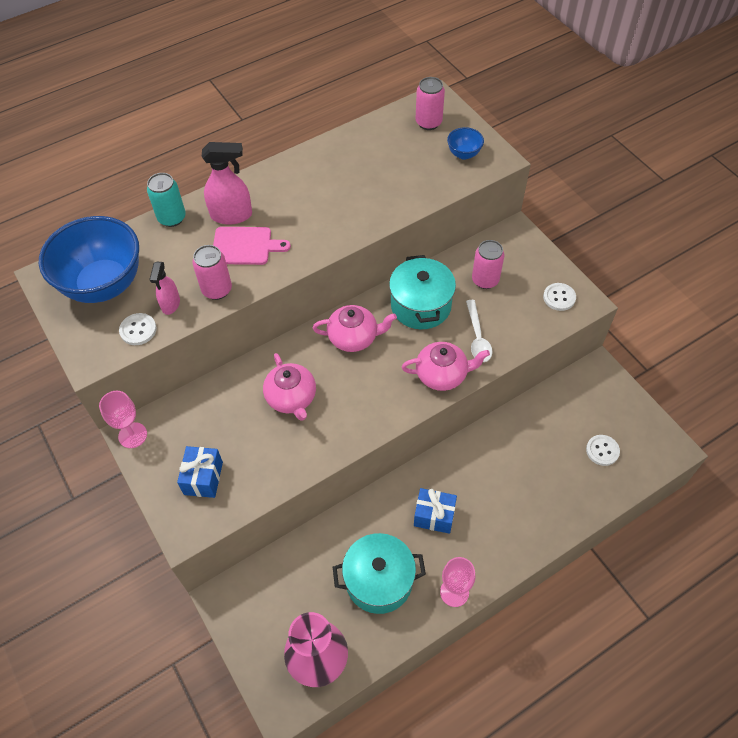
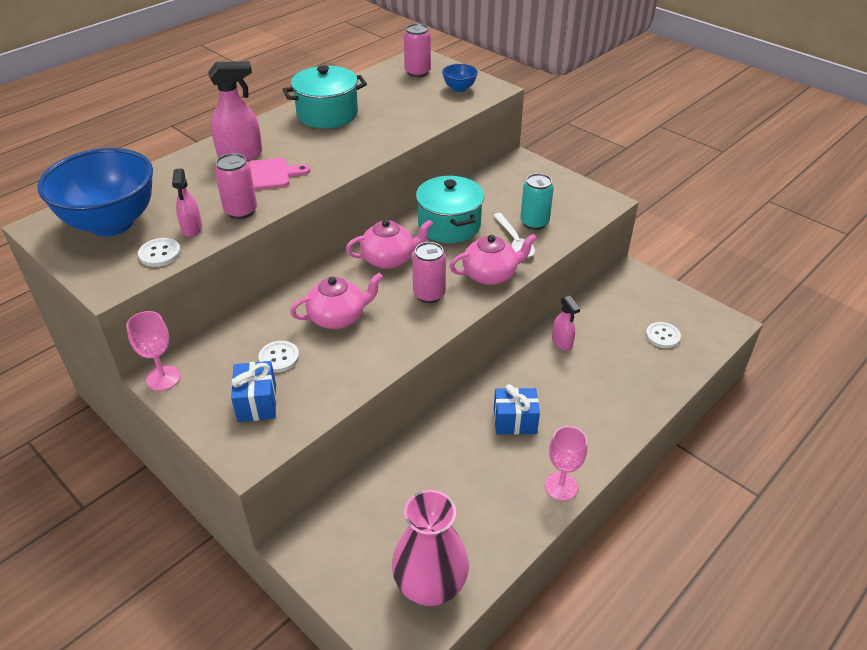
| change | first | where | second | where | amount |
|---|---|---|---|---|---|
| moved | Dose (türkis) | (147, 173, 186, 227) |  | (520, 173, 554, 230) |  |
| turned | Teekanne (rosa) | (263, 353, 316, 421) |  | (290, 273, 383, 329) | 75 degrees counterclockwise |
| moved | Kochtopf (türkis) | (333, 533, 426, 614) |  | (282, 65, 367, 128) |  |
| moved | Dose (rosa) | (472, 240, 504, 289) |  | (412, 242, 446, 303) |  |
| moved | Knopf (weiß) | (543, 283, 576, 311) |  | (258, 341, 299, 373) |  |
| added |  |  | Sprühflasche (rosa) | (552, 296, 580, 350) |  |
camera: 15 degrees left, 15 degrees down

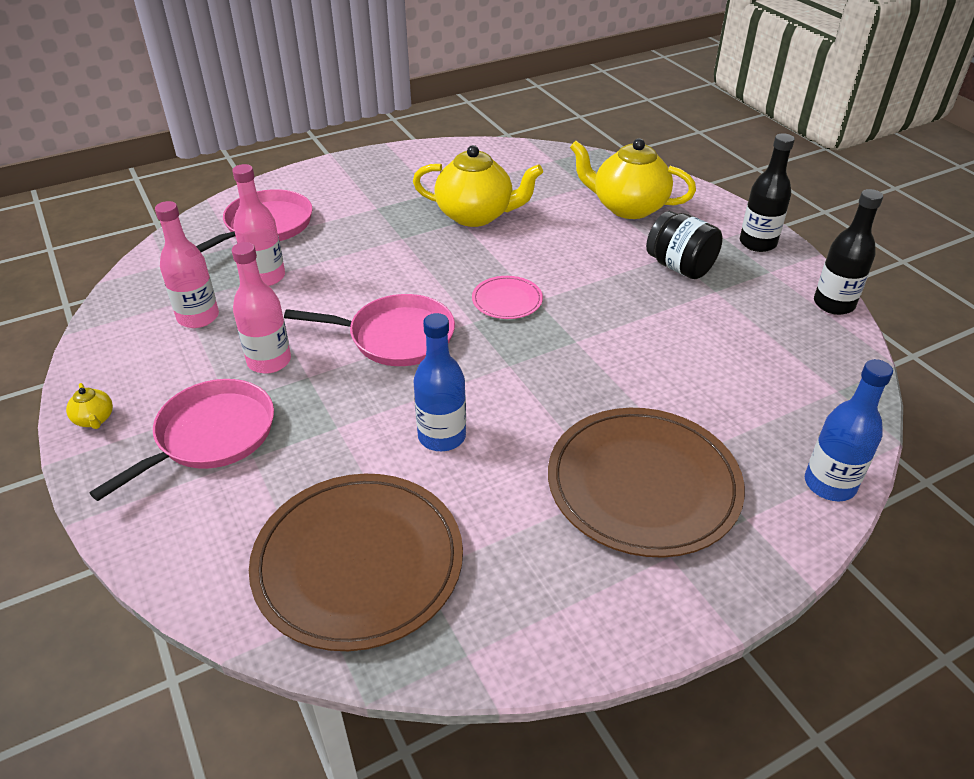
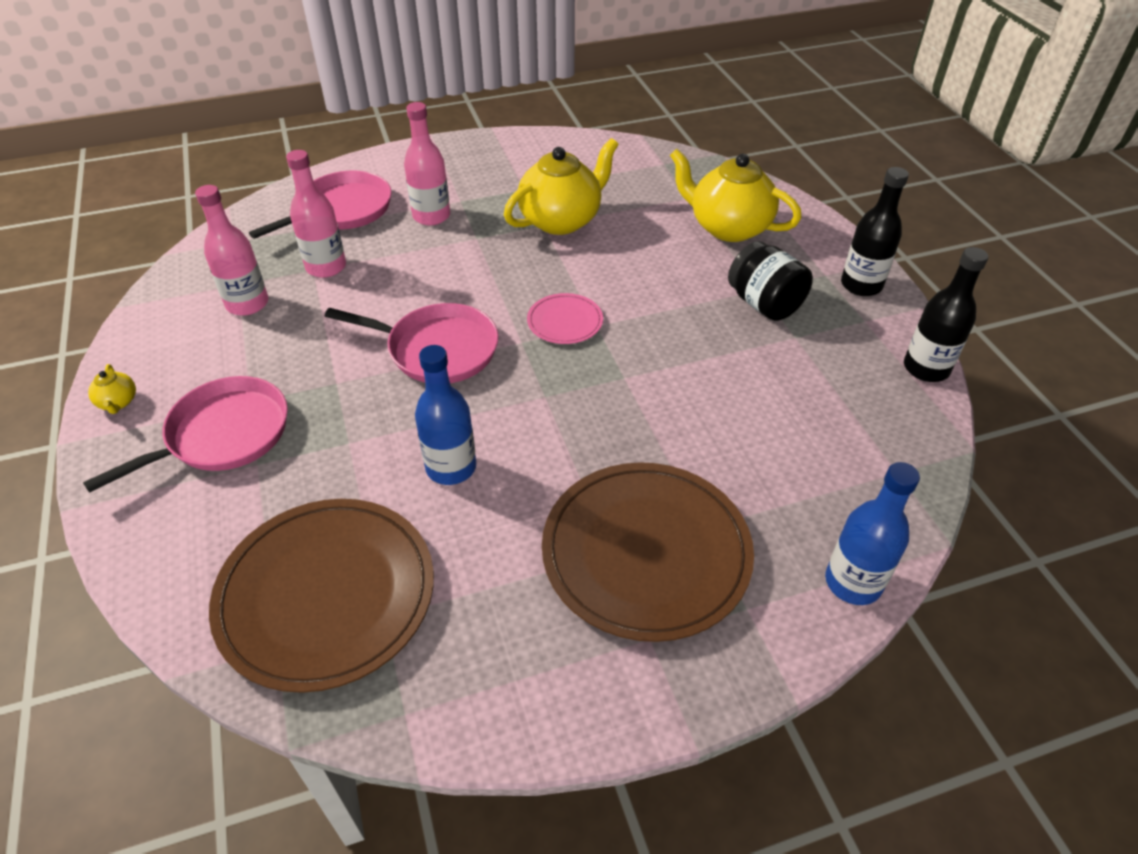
| change | first | where | second | where | amount |
|---|---|---|---|---|---|
| moved | Flasche (rosa) | (232, 242, 291, 374) |  | (404, 102, 450, 225) |  |
| turned | Teekanne (gelb) | (413, 145, 543, 227) |  | (504, 138, 619, 235) | 60 degrees counterclockwise |
camera: 10 degrees right, 5 degrees up

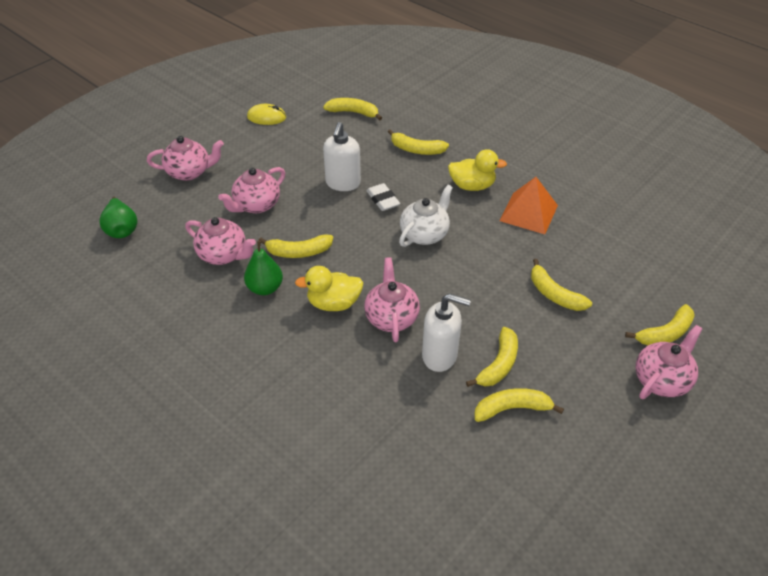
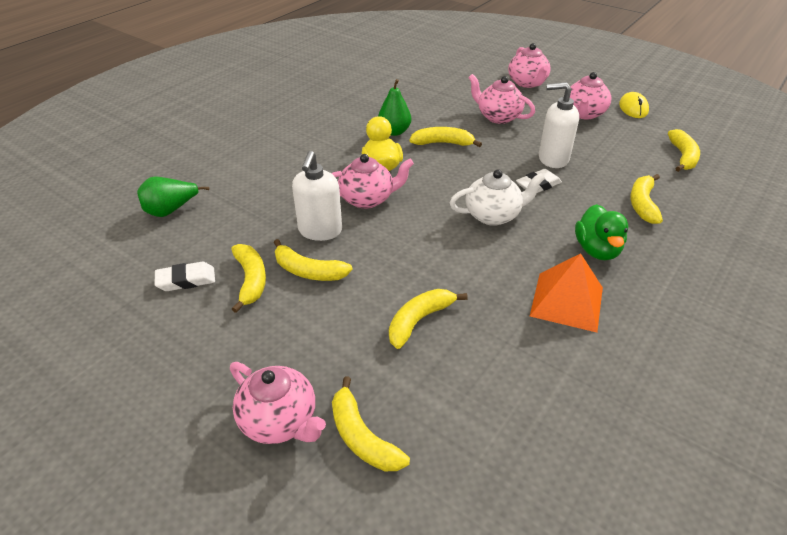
| change | first | where | second | where | amount |
|---|---|---|---|---|---|
| moved | Birne (grün) | (100, 197, 137, 238) |  | (137, 177, 209, 217) |  |
| moved | Teekanne (rosa) | (185, 217, 256, 265) |  | (570, 72, 611, 120) |  |
| turned | Banane (gelb) | (259, 234, 333, 258) |  | (410, 127, 482, 147) | 105 degrees clockwise |
| turned | Teekanne (weiß) | (399, 185, 453, 247) |  | (450, 169, 545, 226) | 45 degrees counterclockwise |
| recoloured | Ente (gelb) | (448, 149, 507, 191) | Ente (grün) | (575, 204, 628, 260) |  |
| added |  |  | Radiergummi (weiß) | (154, 262, 215, 291) |  |
camera: 85 degrees right, 5 degrees down

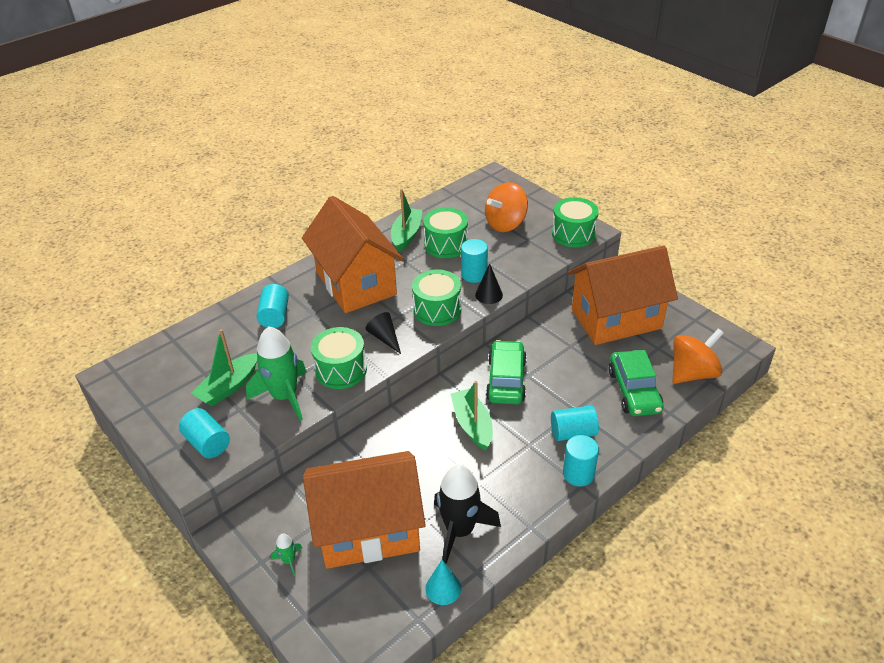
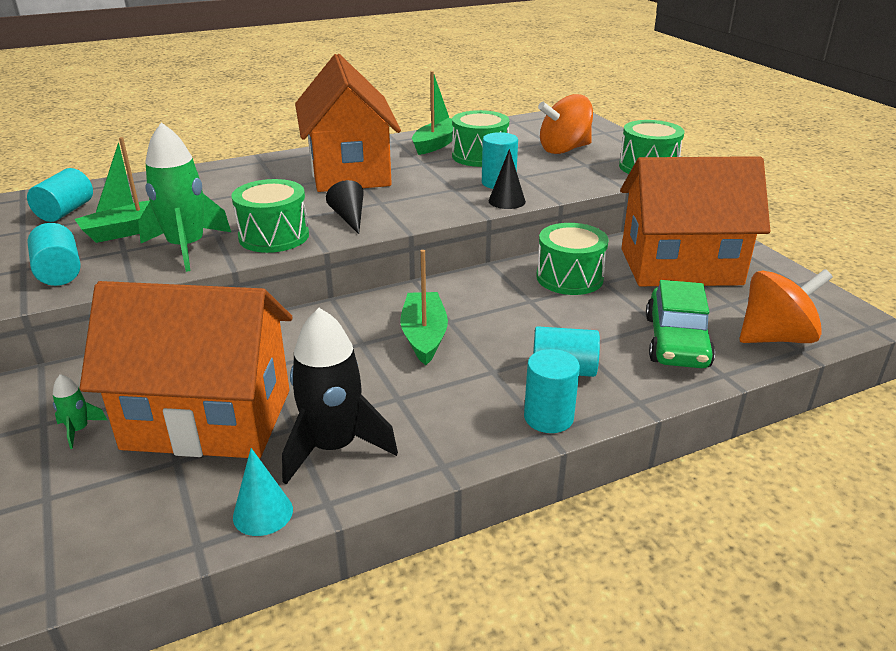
| change | first | where | second | where | amount |
|---|---|---|---|---|---|
| moved | Vollzylinder (türkis) | (257, 284, 289, 328) |  | (27, 168, 93, 222) |  |
| moved | Trommel (grün) | (412, 269, 461, 326) |  | (536, 223, 609, 295) |  |
| removed | Auto (grün) | (486, 340, 527, 404) |  |  |  |
camera: 15 degrees right, 10 degrees down

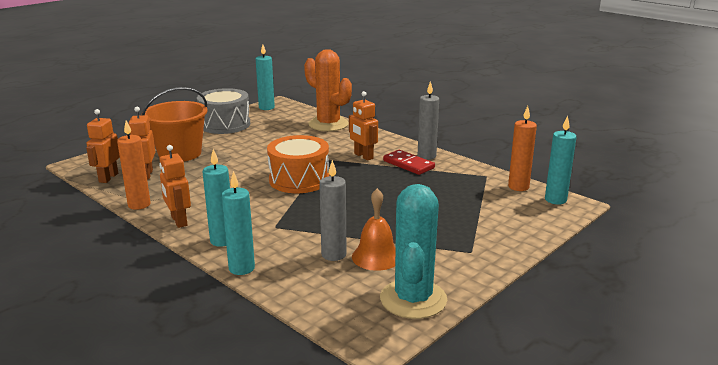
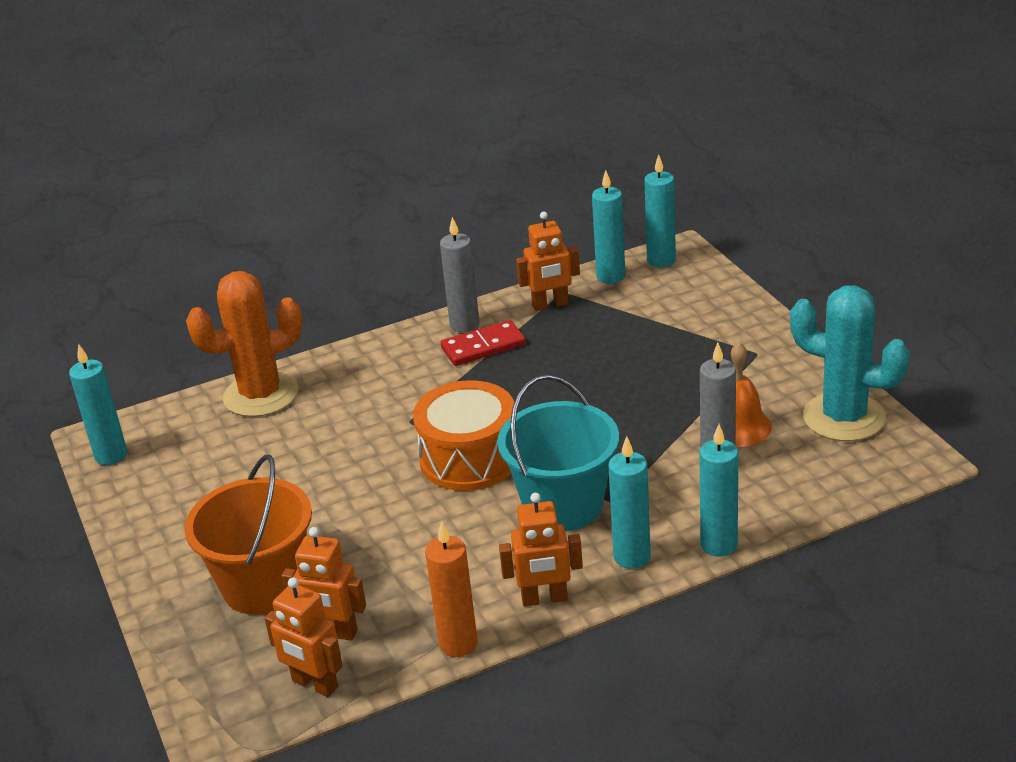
| change | first | where | second | where | amount |
|---|---|---|---|---|---|
| removed | Trommel (grau) | (197, 88, 250, 134) |  |  |  |
| moved | Roboter (orange) | (349, 91, 378, 161) |  | (516, 211, 580, 311) |  |
| recoloured | Kerze (orange) | (508, 106, 537, 191) | Kerze (türkis) | (592, 170, 625, 284) |  |
| added |  |  | Eimer (türkis) | (497, 375, 619, 531) |  |
camera: 65 degrees left, 10 degrees up

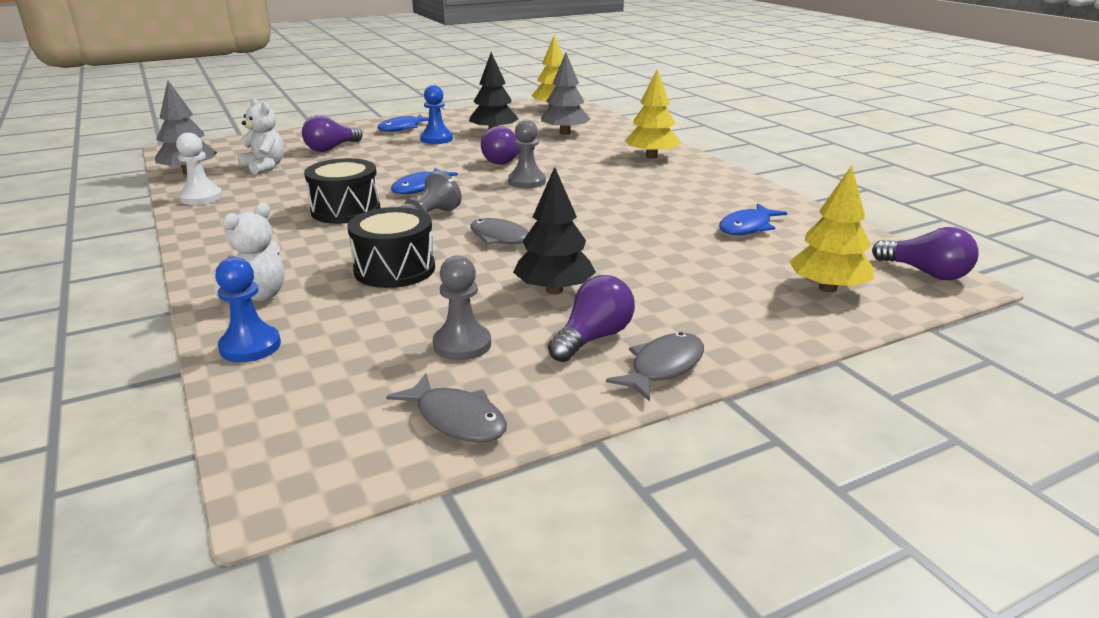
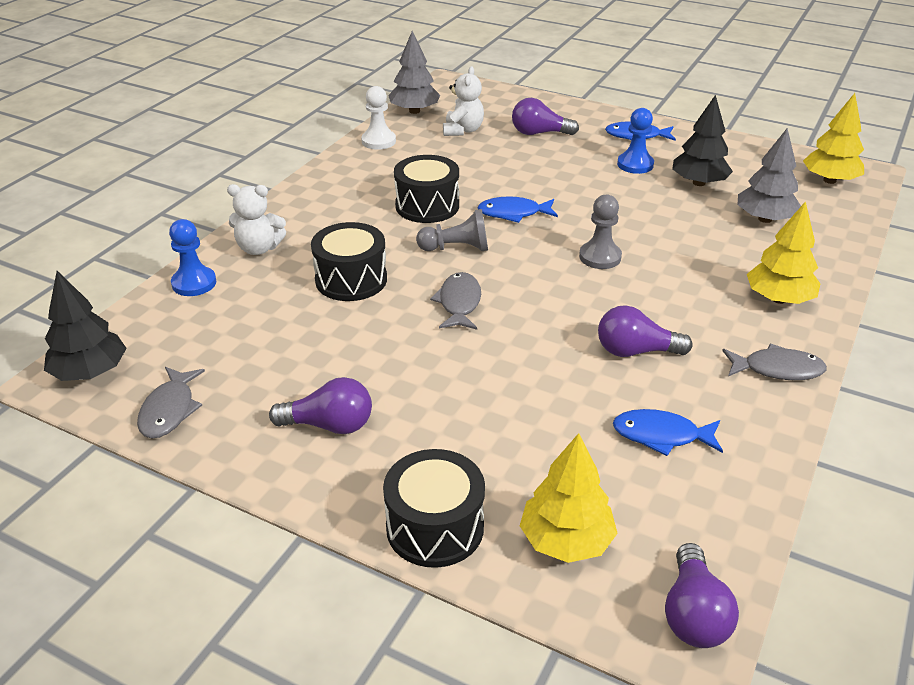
| change | first | where | second | where | amount |
|---|---|---|---|---|---|
| removed | Bauer (grau) | (433, 255, 491, 361) |  |  |  |
| moved | Glühbirne (lila) | (481, 126, 535, 164) |  | (598, 305, 692, 357) |  |
| moved | Baum (schwarz) | (513, 167, 596, 294) |  | (44, 271, 127, 381) |  |
| moved | Fisch (grau) | (606, 332, 704, 401) |  | (722, 344, 827, 380) |  |
| added |  |  | Trommel (schwarz) | (383, 449, 485, 568) |  |
camera: 55 degrees right, 10 degrees up

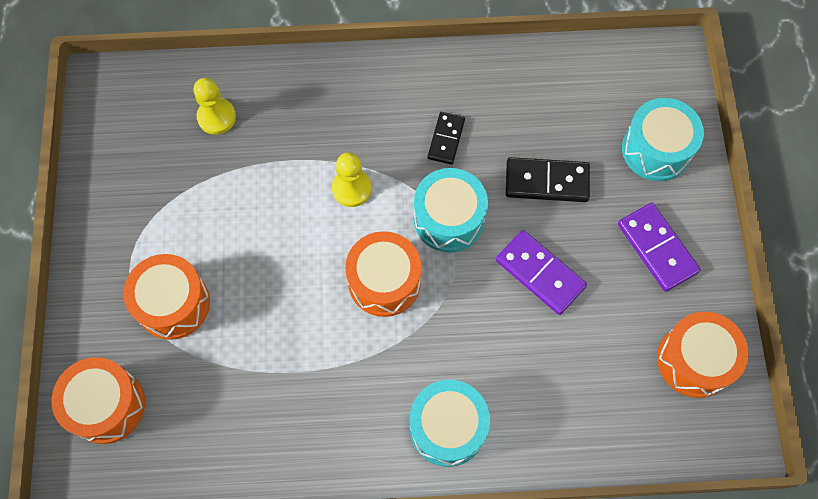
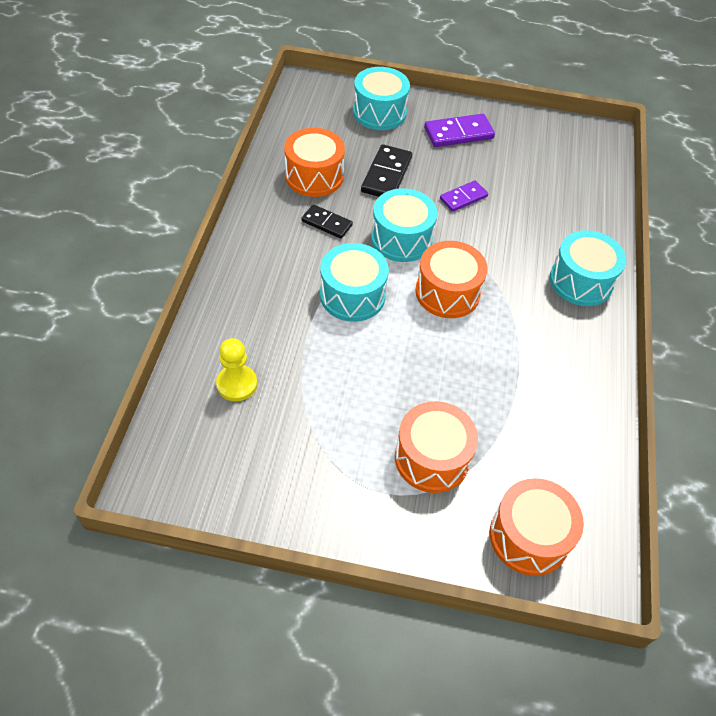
| change | first | where | second | where | amount |
|---|---|---|---|---|---|
| replaced | Bauer (gelb) | (332, 152, 372, 207) | Trommel (türkis) | (320, 243, 389, 322) |  |
| resized | Dominostein (lila) | (496, 230, 587, 315) |  | (440, 180, 488, 212) | x0.65 |
| moved | Trommel (orange) | (657, 312, 748, 398) |  | (284, 128, 345, 197) |  |
camera: 80 degrees left, 15 degrees down

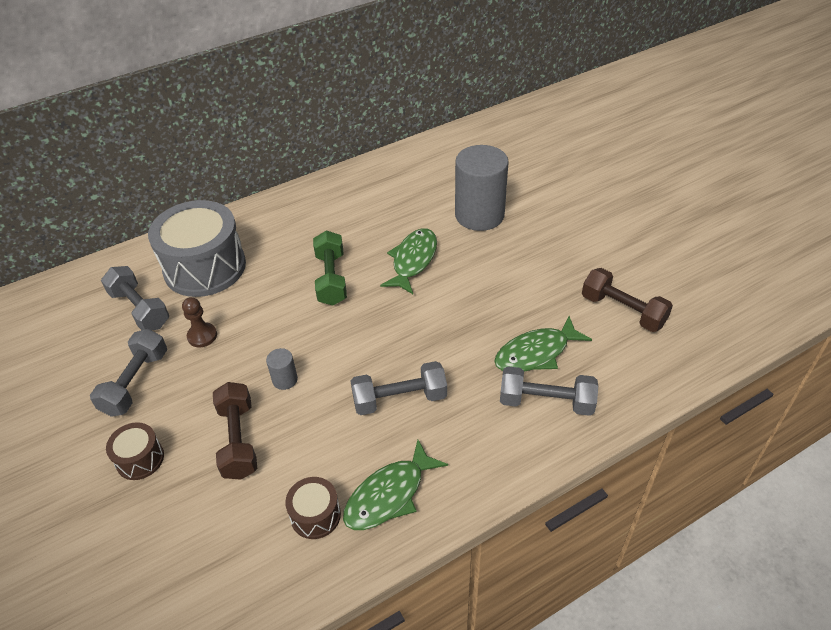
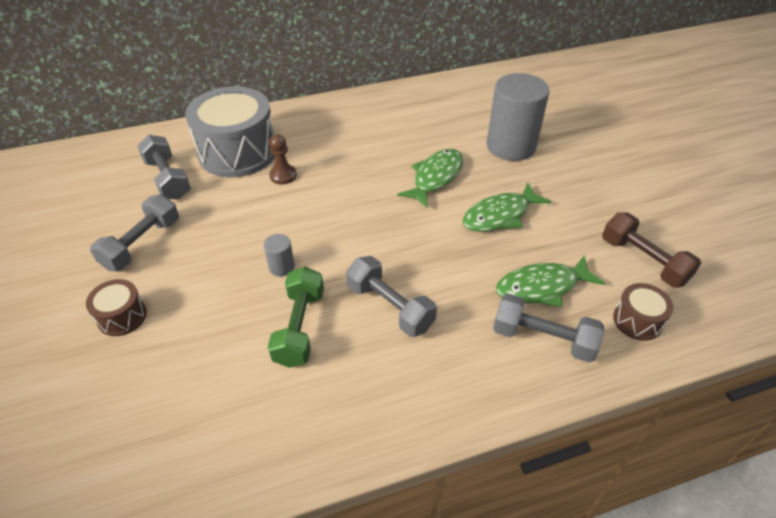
| change | first | where | second | where | amount |
|---|---|---|---|---|---|
| moved | Bauer (braun) | (182, 297, 217, 347) |  | (269, 134, 297, 185) |  |
| removed | Hantel (braun) | (213, 382, 257, 480) |  |  |  |
| moved | Trommel (braun) | (285, 477, 341, 539) |  | (613, 283, 674, 341) |  |
| moved | Hantel (grün) | (313, 230, 347, 305) |  | (268, 267, 324, 368) |  |
| moved | Fisch (grün) | (343, 440, 448, 530) |  | (463, 183, 552, 232) |  |
| turned | Hantel (grau) | (350, 361, 447, 415) |  | (346, 256, 437, 337) | 45 degrees clockwise |
camera: 10 degrees right, 0 degrees up

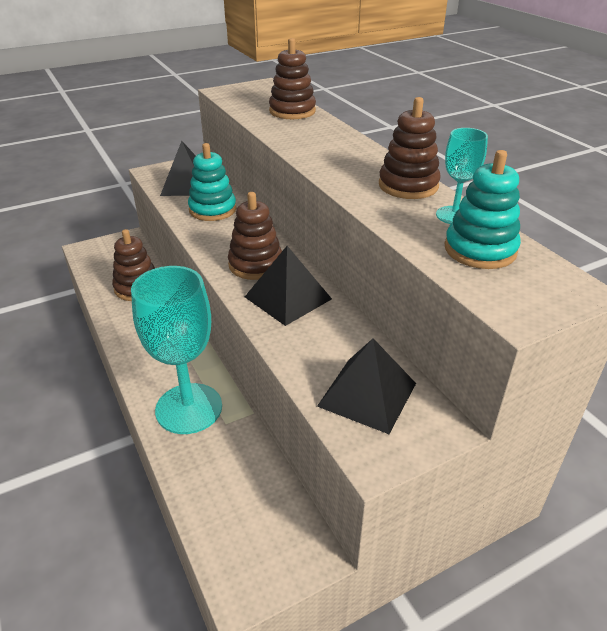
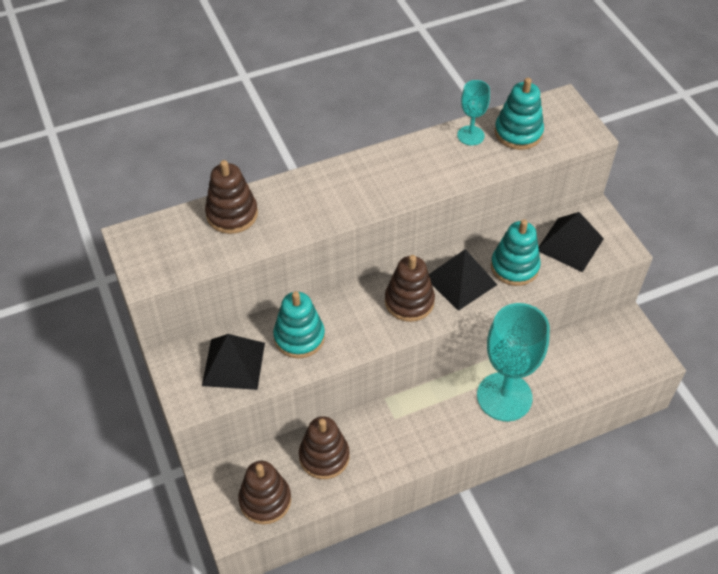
| change | first | where | second | where | amount |
|---|---|---|---|---|---|
| moved | Stapelspielzeug (braun) | (379, 97, 441, 199) |  | (238, 461, 291, 524) |  |
| added |  |  | Stapelspielzeug (türkis) | (491, 219, 541, 286) |  |
camera: 85 degrees left, 15 degrees up

